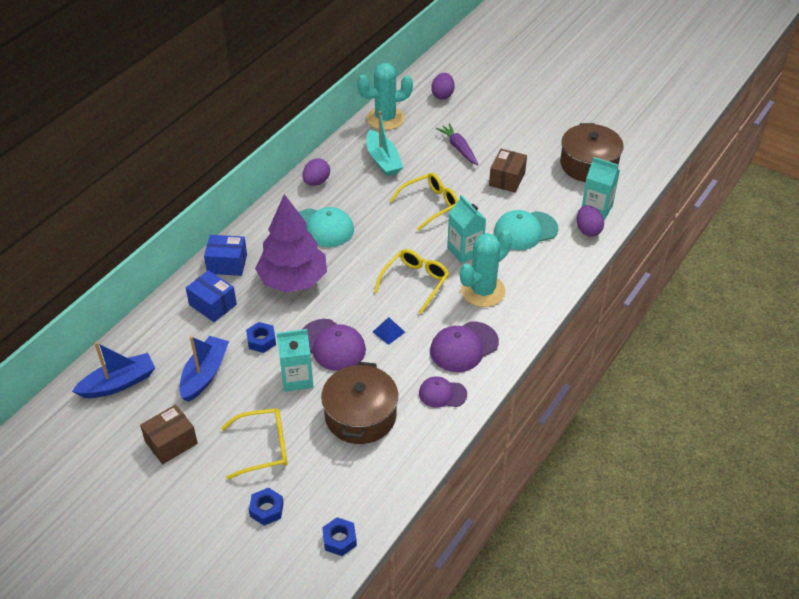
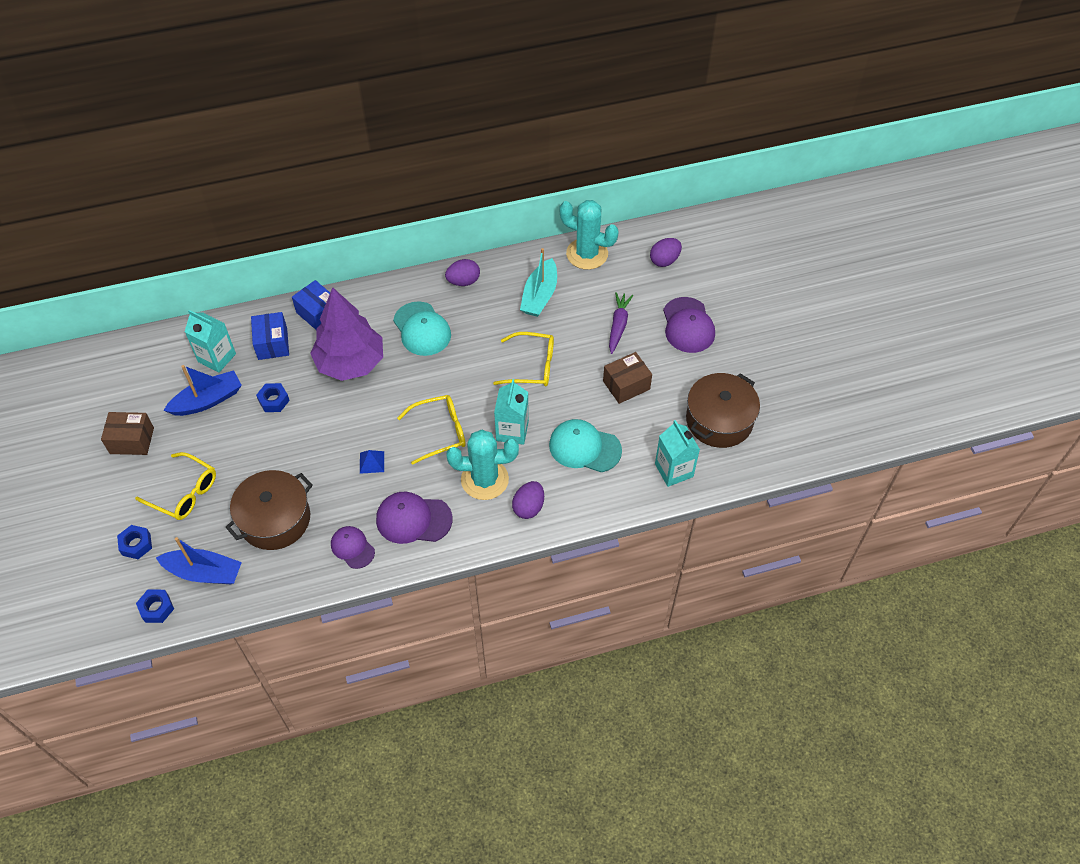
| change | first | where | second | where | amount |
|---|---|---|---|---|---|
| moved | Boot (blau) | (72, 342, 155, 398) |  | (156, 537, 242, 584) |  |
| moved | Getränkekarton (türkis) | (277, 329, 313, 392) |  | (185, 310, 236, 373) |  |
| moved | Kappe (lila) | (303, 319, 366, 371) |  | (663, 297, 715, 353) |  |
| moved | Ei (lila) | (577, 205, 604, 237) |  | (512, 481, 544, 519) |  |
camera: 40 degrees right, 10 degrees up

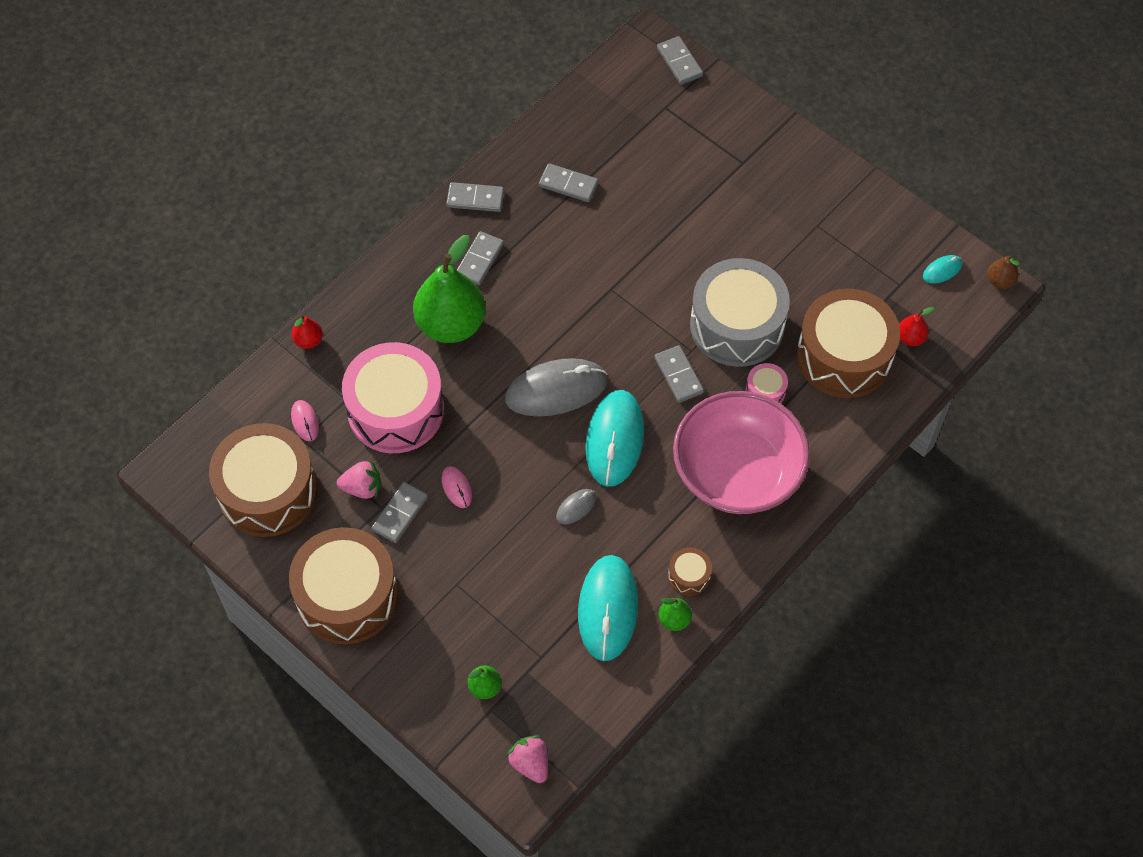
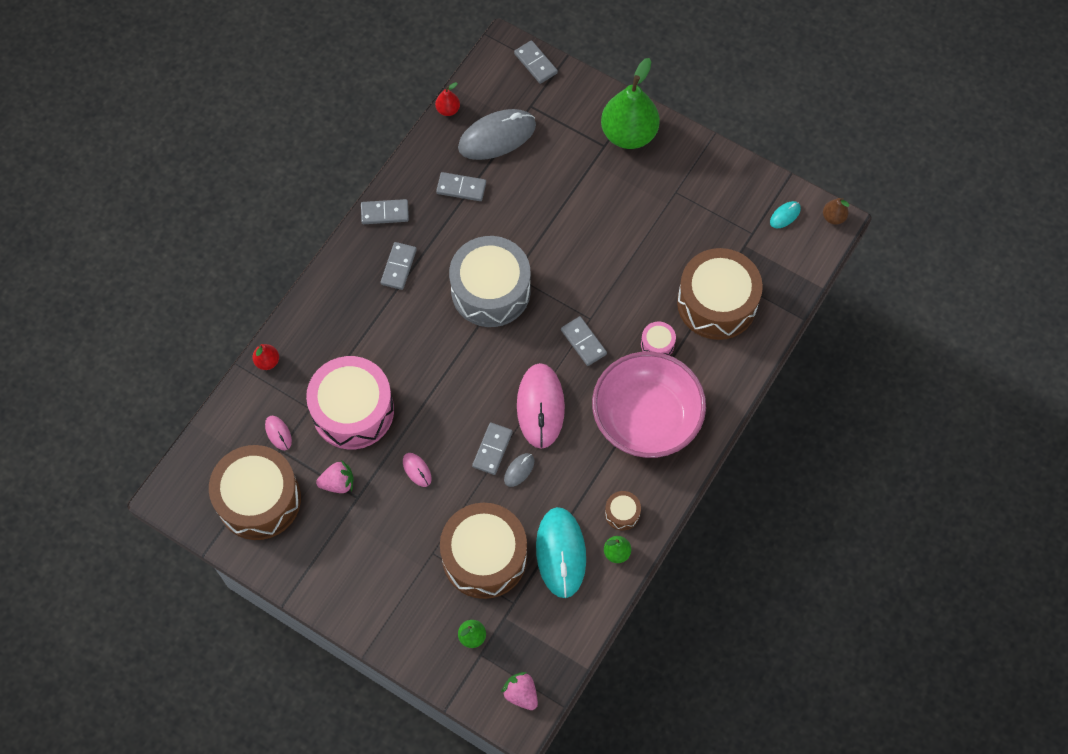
| change | first | where | second | where | amount |
|---|---|---|---|---|---|
| moved | Trommel (braun) | (289, 527, 398, 644) |  | (440, 503, 527, 599) |  |
| moved | Dominostein (grau) | (371, 482, 428, 543) |  | (472, 422, 513, 475) |  |
| moved | Birne (grün) | (413, 235, 486, 343) |  | (601, 58, 660, 149) |  |
| moved | Computermaus (grau) | (505, 358, 607, 417) |  | (458, 109, 536, 160) |  |
| recoloured | Computermaus (türkis) | (585, 390, 644, 487) | Computermaus (rosa) | (517, 363, 565, 449) |  |
| moved | Trommel (grau) | (690, 258, 790, 367) |  | (449, 236, 531, 327) |  |
| moved | Birne (rot) | (899, 307, 934, 346) |  | (435, 82, 460, 116) |  |
camera: 10 degrees left, 5 degrees up

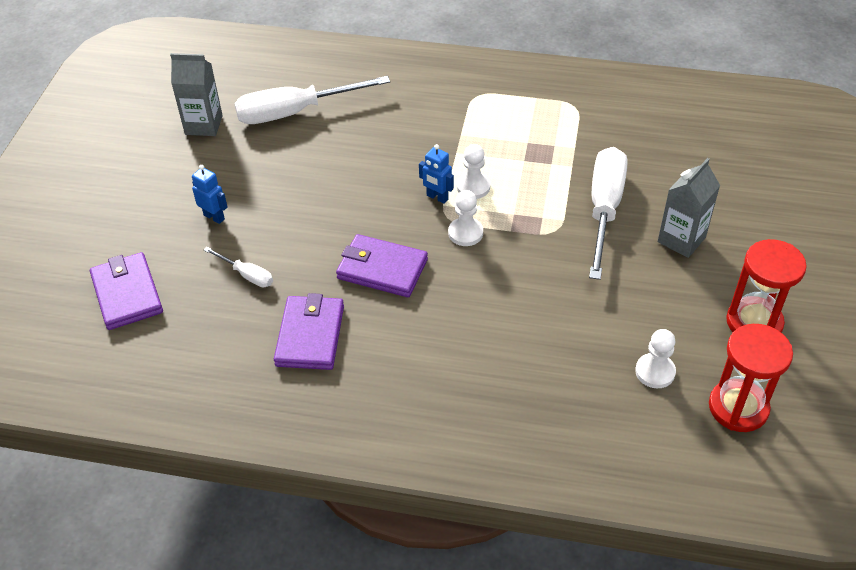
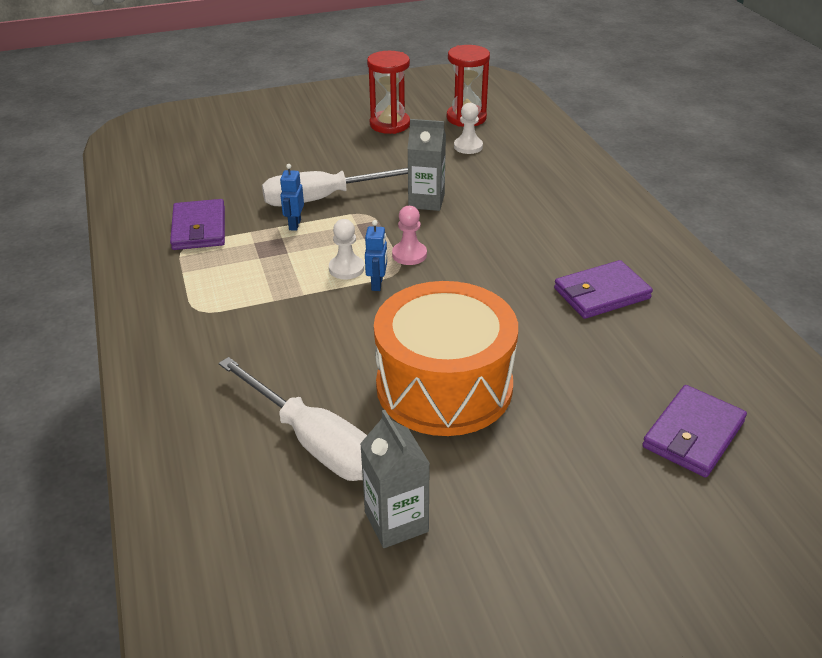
| change | first | where | second | where | amount |
|---|---|---|---|---|---|
| moved | Roboter (blau) | (192, 165, 227, 224) |  | (280, 164, 304, 231) |  |
| removed | Schraubenzieher (weiß) | (204, 247, 273, 287) |  |  |  |
| moved | Geldbörse (lila) | (336, 234, 428, 297) |  | (170, 199, 225, 250) |  |
| recoloured | Bauer (weiß) | (448, 190, 483, 246) | Bauer (rosa) | (392, 206, 427, 265) |  |
| moved | Getränkekarton (grau) | (658, 158, 720, 258) |  | (408, 119, 446, 211) |  |
| added |  |  | Trommel (orange) | (374, 281, 518, 436) |  |
camera: 120 degrees left, 10 degrees down

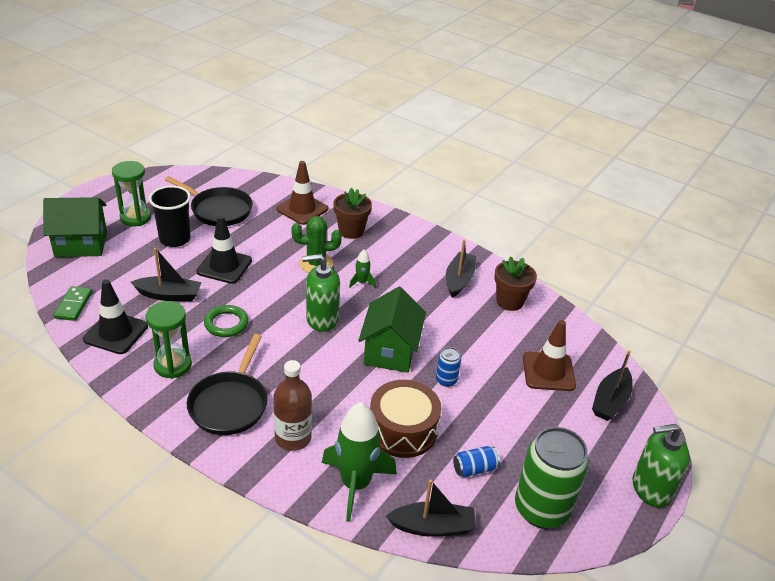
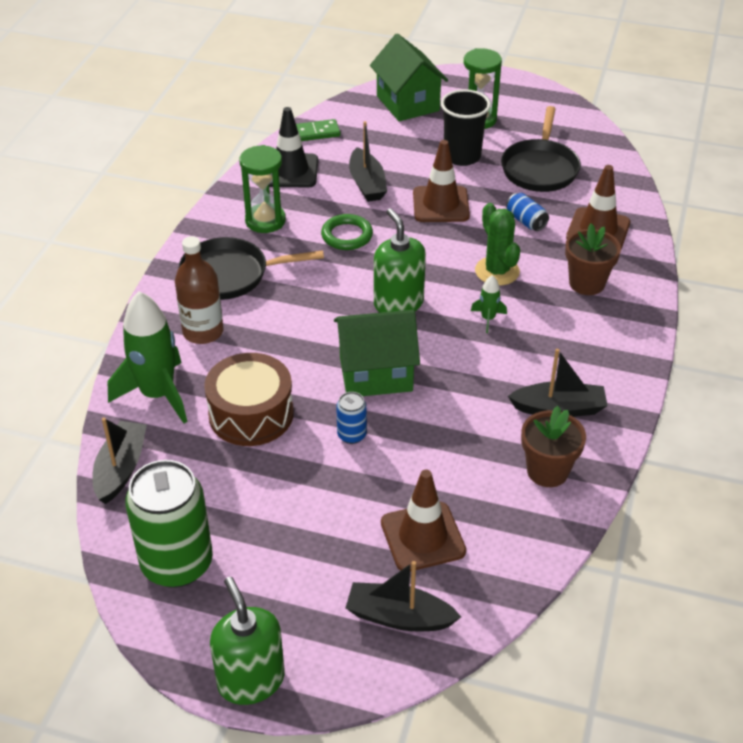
| change | first | where | second | where | amount |
|---|---|---|---|---|---|
| recoloured | Leitkegel (schwarz) | (196, 215, 252, 284) | Leitkegel (braun) | (413, 140, 470, 222) |  |
| turned | Boot (schwarz) | (386, 479, 476, 537) |  | (93, 417, 147, 504) | 150 degrees counterclockwise |
| moved | Dose (blau) | (453, 446, 500, 477) |  | (506, 193, 549, 231) |  |
camera: 75 degrees right, 5 degrees up

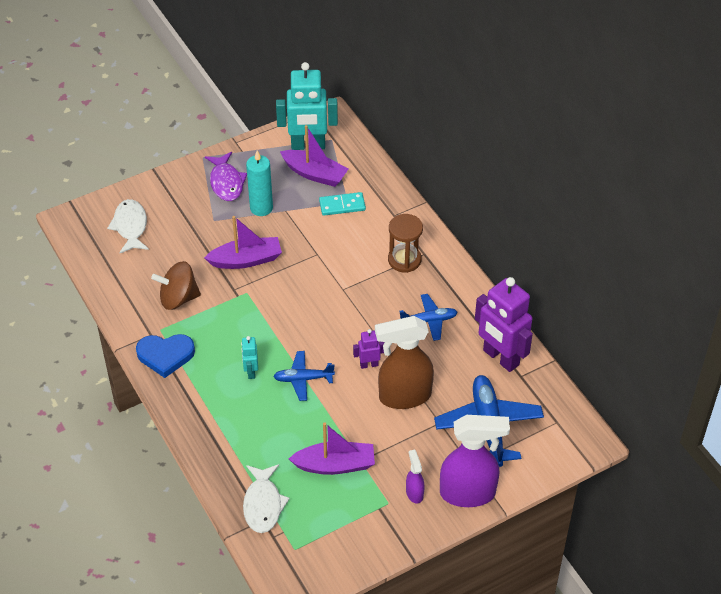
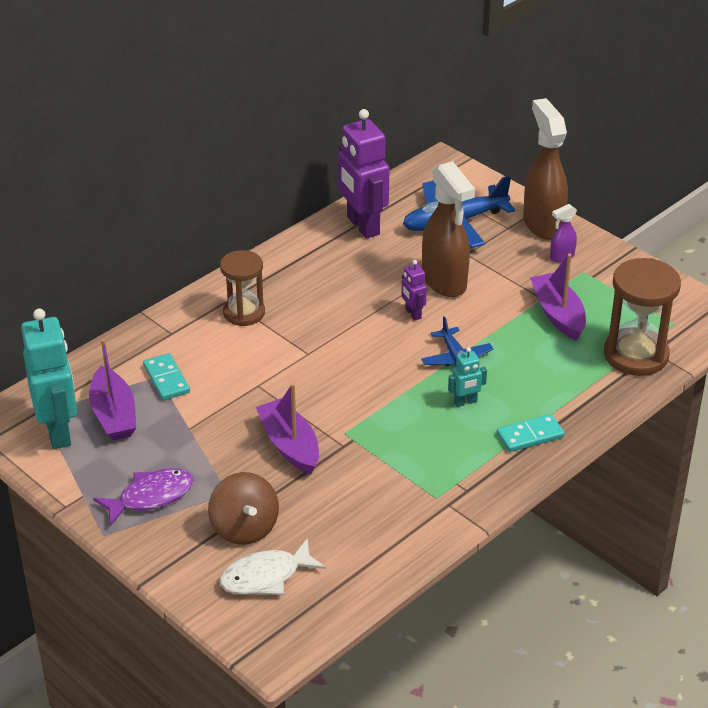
| change | first | where | second | where | amount |
|---|---|---|---|---|---|
| removed | Herz (blau) | (136, 334, 195, 378) |  |  |  |
| moved | Kreisel (braun) | (151, 261, 201, 310) |  | (208, 472, 279, 545) |  |
| replaced | Fisch (weiß) | (243, 464, 290, 533) | Sanduhr (braun) | (604, 258, 681, 376) |  |
| removed | Kerze (türkis) | (246, 150, 273, 216) |  |  |  |
| turned | Boot (lila) | (280, 125, 348, 187) |  | (89, 339, 136, 441) | 150 degrees clockwise |
| removed | Flugzeug (blau) | (399, 294, 458, 341) |  |  |  |
| recoloured | Sprühflasche (lila) | (440, 415, 510, 507) | Sprühflasche (braun) | (523, 98, 568, 240) |  |
| turned | Roboter (lila) | (475, 277, 533, 372) |  | (338, 109, 389, 239) | 120 degrees clockwise |
| added |  |  | Dominostein (türkis) | (497, 414, 564, 452) |  |
camera: 105 degrees left, 10 degrees down

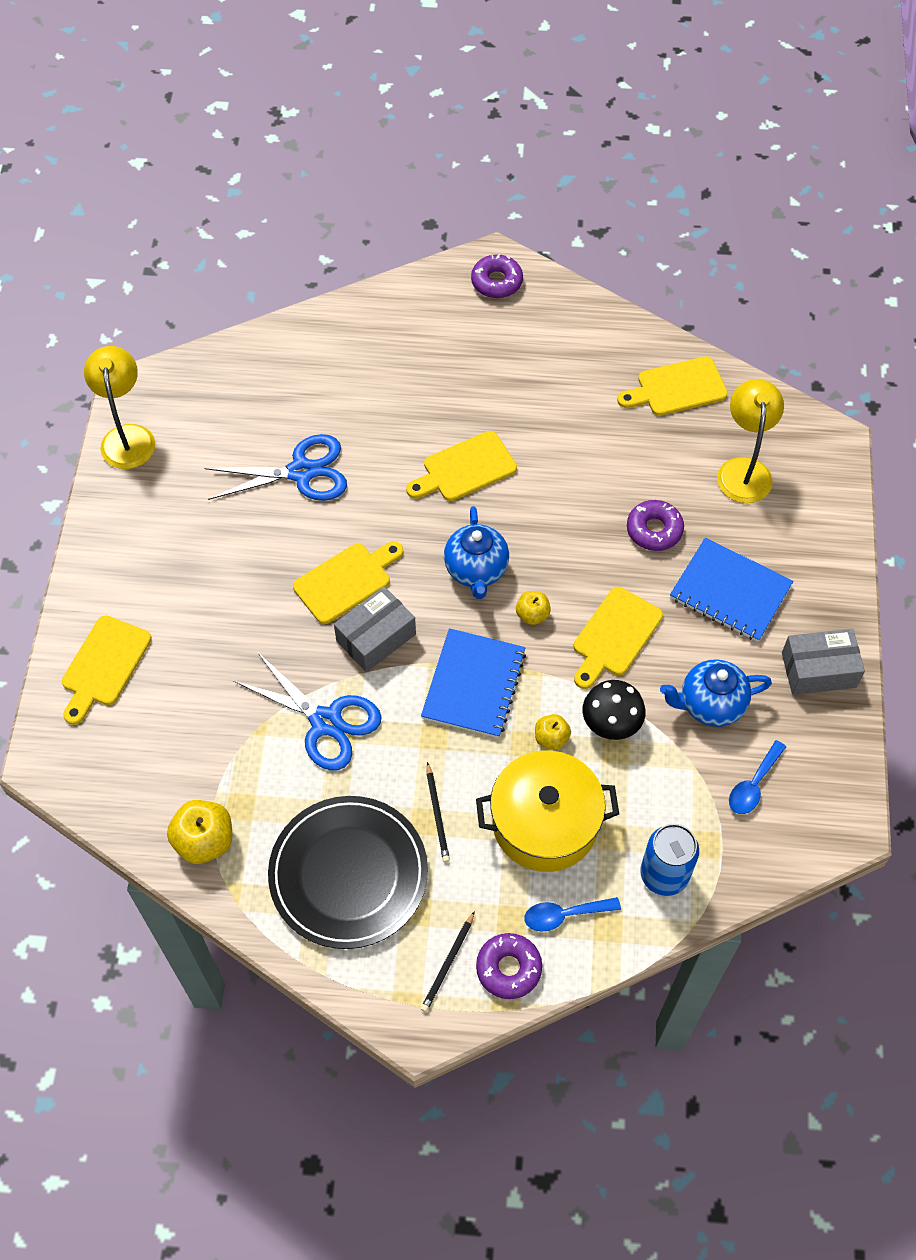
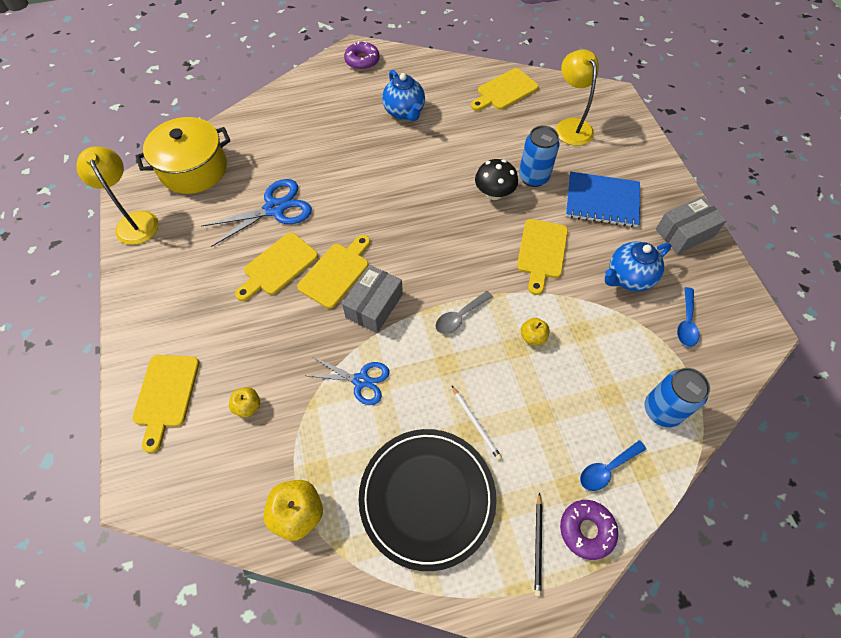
| change | first | where | second | where | amount |
|---|---|---|---|---|---|
| resized | Schere (blau) | (233, 652, 382, 771) |  | (306, 357, 390, 405) | x0.66 |
| moved | Schneidebrett (gelb) | (406, 431, 517, 501) |  | (235, 232, 318, 301) |  |
| replaced | Notizbuch (blau) | (421, 628, 526, 738) | Löffel (grau) | (435, 291, 493, 334) |  |
| recoloured | Bleistift (schwarz) | (427, 762, 450, 862) | Bleistift (weiß) | (451, 385, 502, 460) |  |
| moved | Teekanne (blau) | (444, 506, 509, 599) |  | (382, 70, 425, 121) |  |
| moved | Kochtopf (gelb) | (476, 751, 619, 872) |  | (136, 117, 230, 194) |  |
| moved | Apfel (gelb) | (516, 591, 551, 625) |  | (229, 387, 260, 418) |  |
| moved | Pilz (schwarz) | (582, 680, 646, 740) |  | (475, 159, 518, 200) |  |
| replaced | Donut (lila) | (627, 500, 684, 551) | Dose (blau) | (519, 126, 559, 187) |  |
camera: 20 degrees left, 0 degrees up

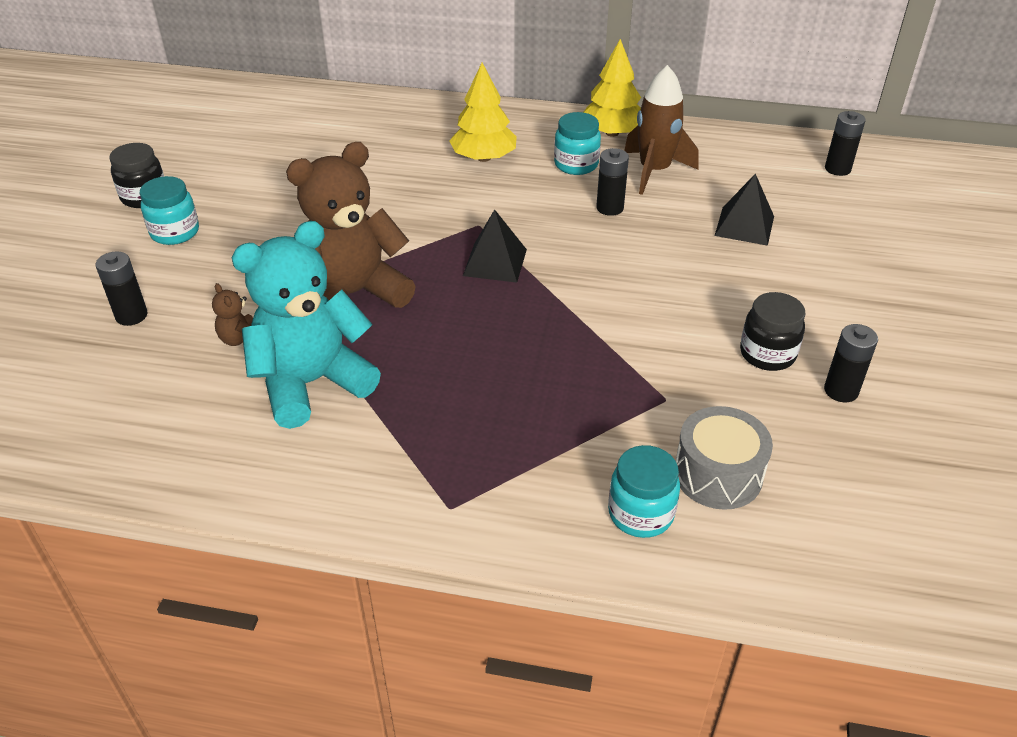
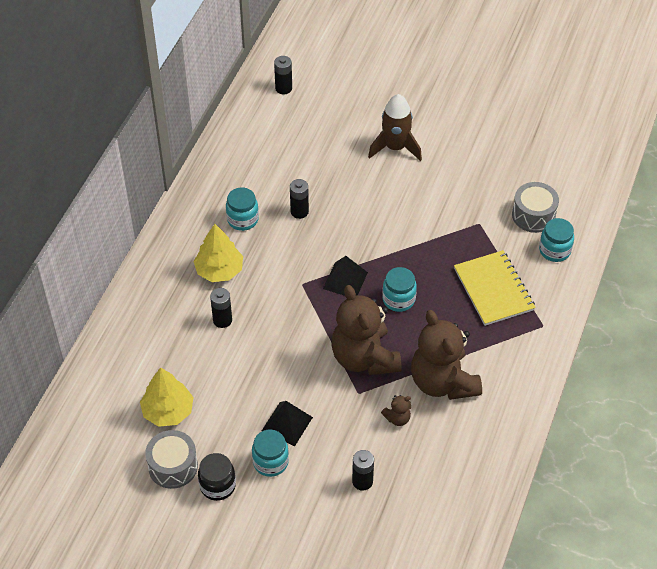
| change | first | where | second | where | amount |
|---|---|---|---|---|---|
| recoloured | Teddybär (türkis) | (231, 221, 381, 429) | Teddybär (braun) | (411, 310, 482, 400) |  |
| moved | Baum (gelb) | (584, 39, 641, 137) |  | (140, 367, 194, 427) |  |
| moved | Rakete (braun) | (624, 65, 699, 195) |  | (368, 94, 422, 161) |  |
| moved | Pyramide (schwarz) | (715, 173, 774, 246) |  | (262, 401, 313, 446) |  |
| removed | Einmachglas (schwarz) | (740, 292, 805, 371) |  |  |  |
| moved | Batterie (schwarz) | (824, 324, 878, 402) |  | (210, 288, 232, 328) |  |
| added |  |  | Trommel (grau) | (145, 430, 198, 489) |  |
| added |  |  | Einmachglas (türkis) | (382, 267, 417, 312) |  |
| added |  |  | Notizbuch (gelb) | (454, 250, 536, 326) |  |
camera: 80 degrees left, 10 degrees up

